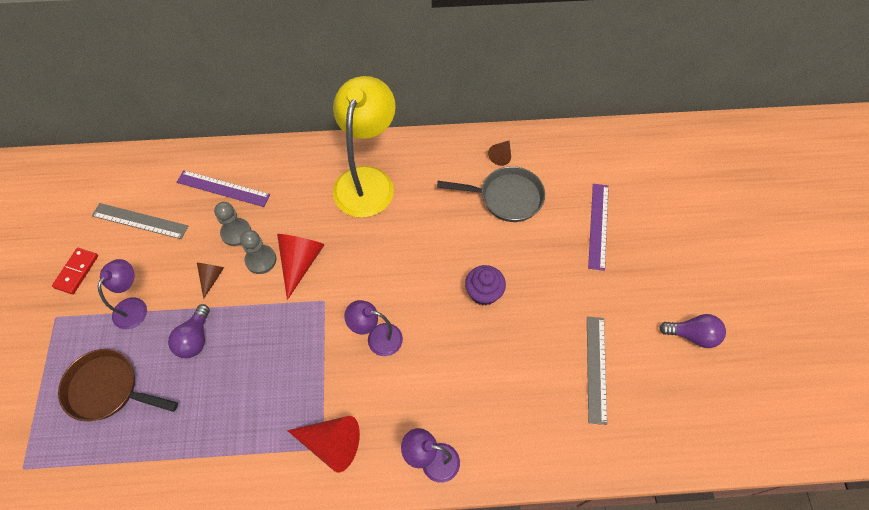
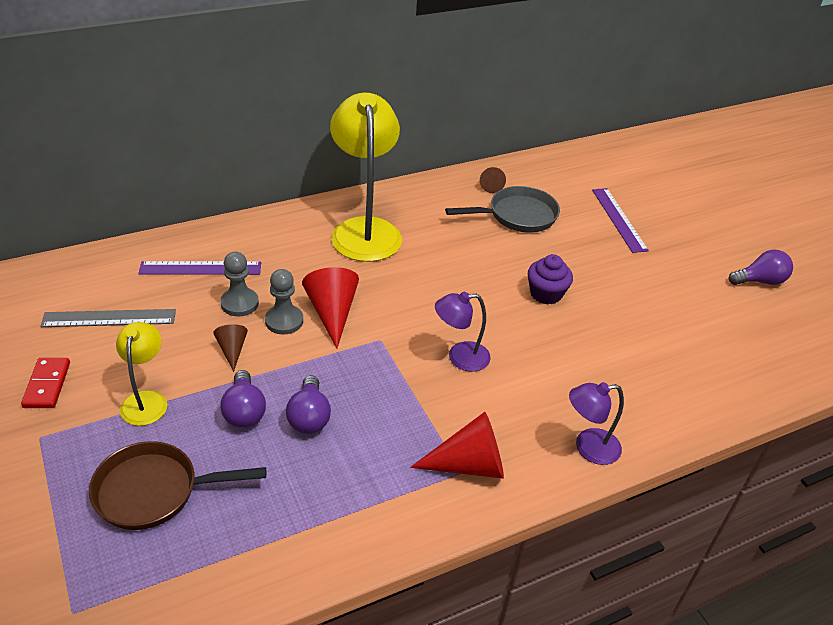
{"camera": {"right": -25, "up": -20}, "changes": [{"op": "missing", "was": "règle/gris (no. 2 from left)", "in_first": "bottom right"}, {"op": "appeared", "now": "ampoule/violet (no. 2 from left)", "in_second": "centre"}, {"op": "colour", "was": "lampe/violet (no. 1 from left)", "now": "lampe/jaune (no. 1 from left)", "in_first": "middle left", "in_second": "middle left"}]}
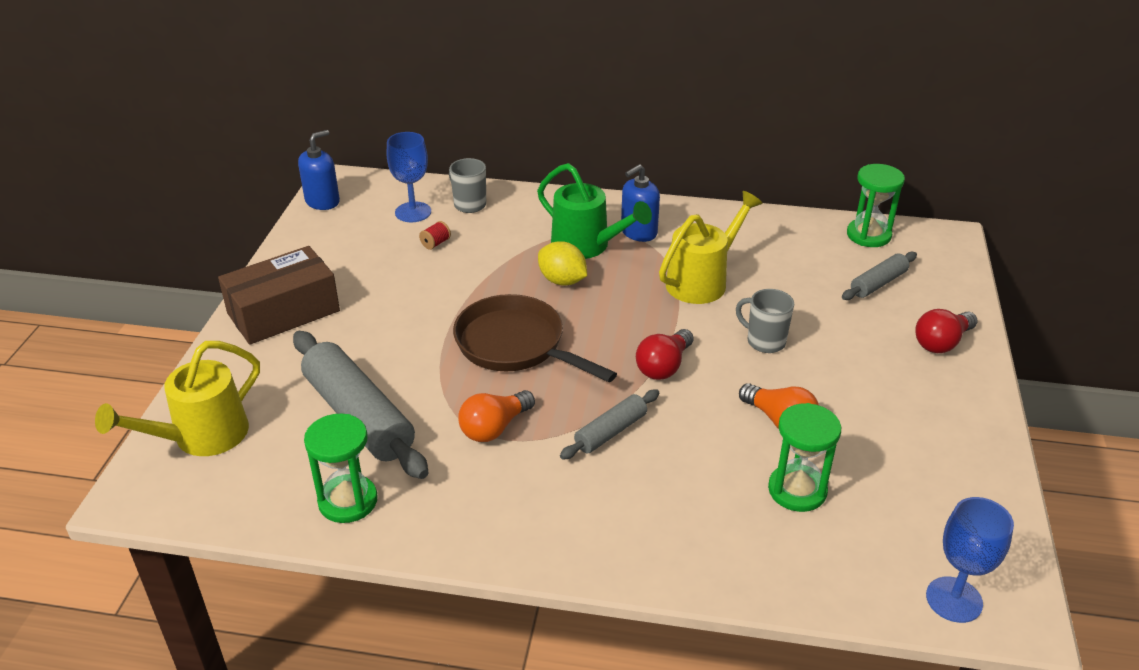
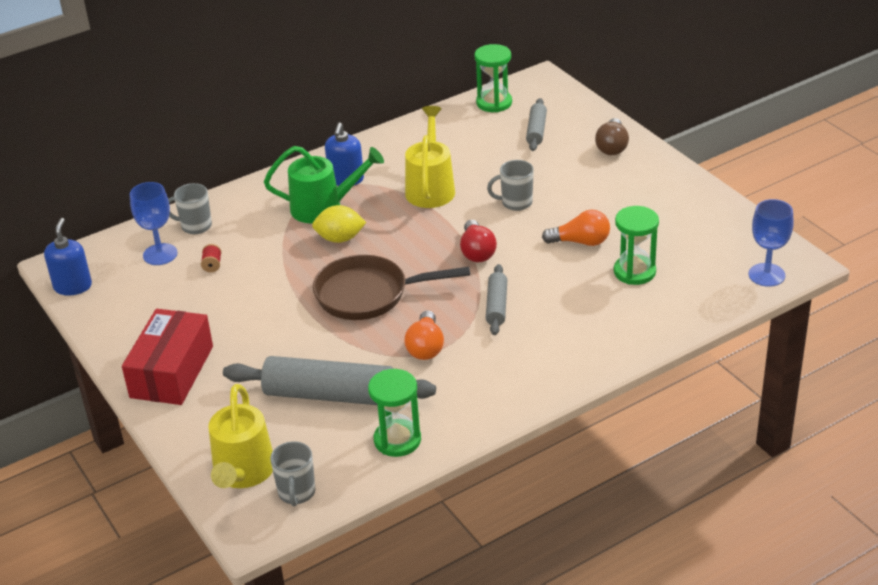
{"camera": {"right": -40, "up": 0}, "changes": [{"op": "appeared", "now": "tasse/gris (no. 2 from left)", "in_second": "bottom left"}, {"op": "colour", "was": "boîte/marron", "now": "boîte/rouge", "in_first": "middle left", "in_second": "middle left"}, {"op": "colour", "was": "ampoule/rouge (no. 2 from left)", "now": "ampoule/marron", "in_first": "middle right", "in_second": "top right"}]}
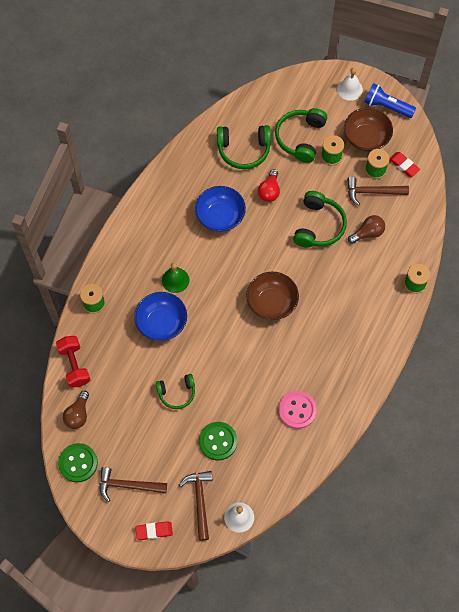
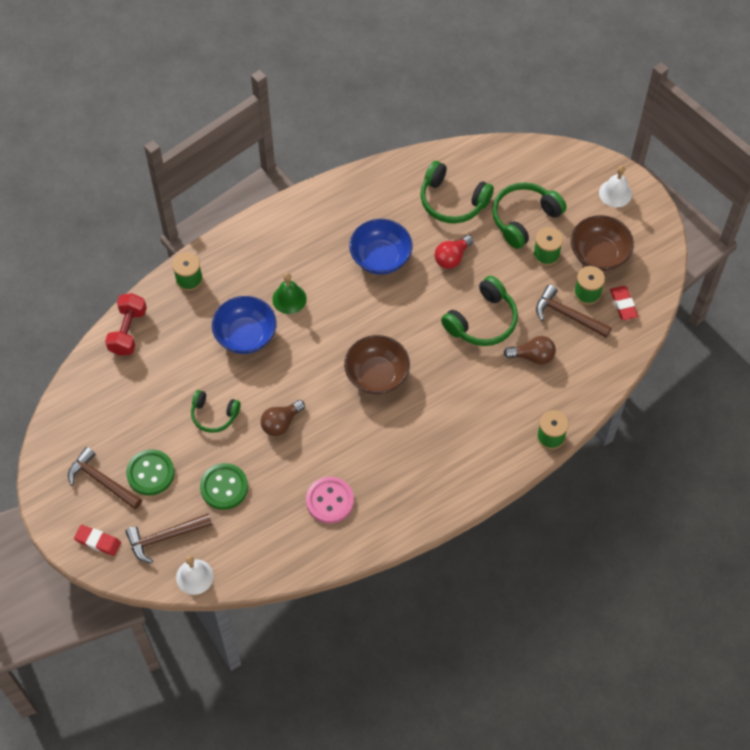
{"camera": {"right": 30, "up": -5}, "changes": [{"op": "missing", "was": "lampe de poche/bleu", "in_first": "top right"}, {"op": "relocated", "was": "bouton/vert (no. 1 from left)", "in_first": "bottom left", "in_second": "middle left"}, {"op": "relocated", "was": "ampoule/marron (no. 1 from left)", "in_first": "bottom left", "in_second": "centre"}, {"op": "spun", "was": "marteau/marron (no. 2 from left)", "in_first": "bottom centre", "in_second": "bottom left", "clockwise": -135}]}
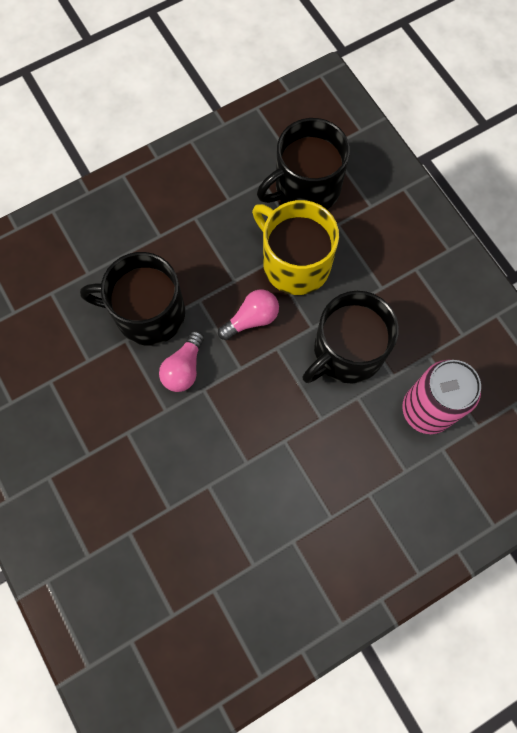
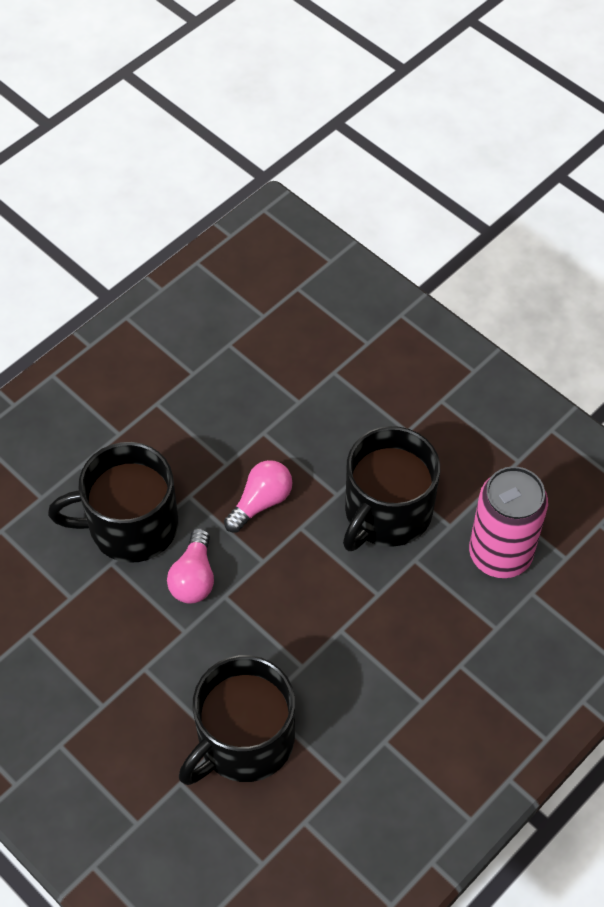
{"camera": {"right": -15, "up": -15}, "changes": [{"op": "missing", "was": "tasse/jaune", "in_first": "centre"}, {"op": "relocated", "was": "tasse/noir (no. 2 from left)", "in_first": "top centre", "in_second": "bottom centre"}]}
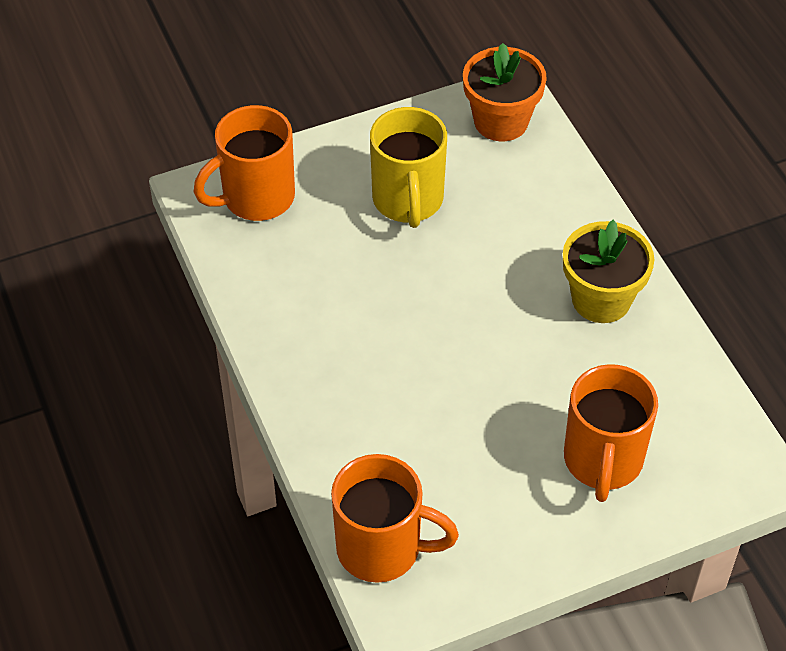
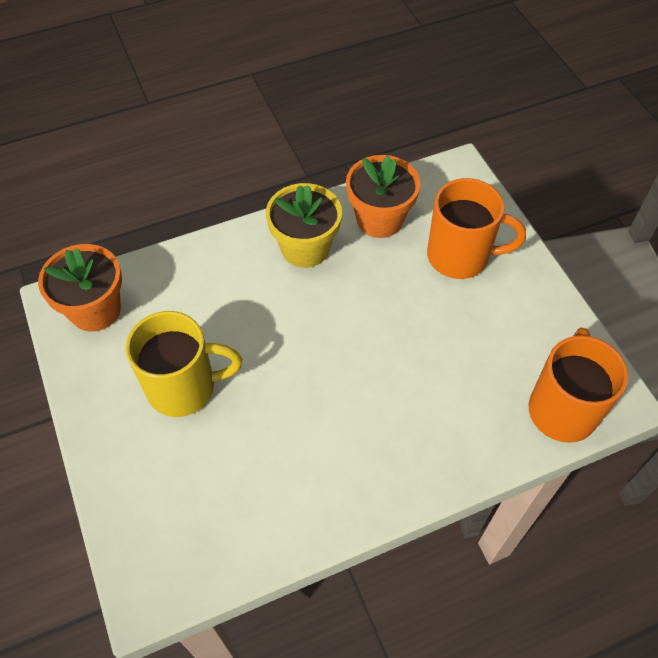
{"camera": {"right": -90, "up": 5}, "changes": [{"op": "missing", "was": "tasse/orange (no. 1 from left)", "in_first": "top left"}, {"op": "appeared", "now": "pot de fleurs/orange (no. 2 from left)", "in_second": "top centre"}]}
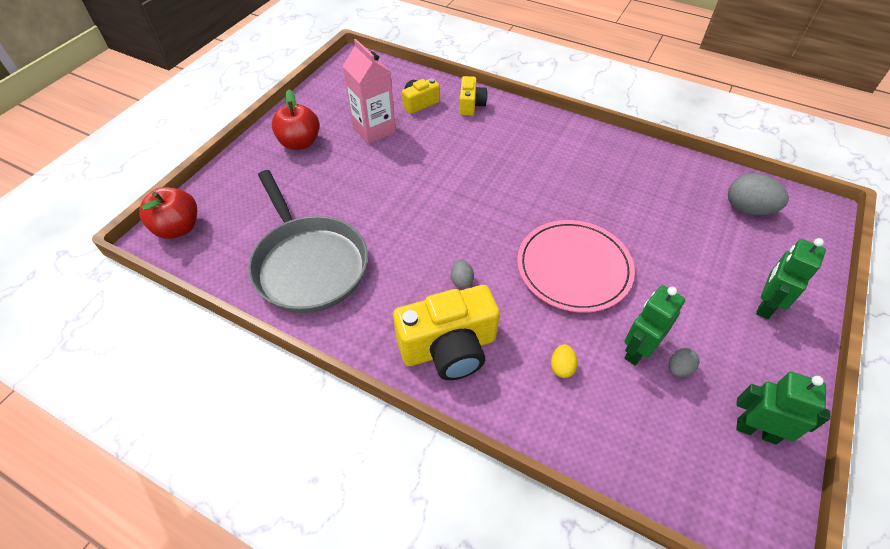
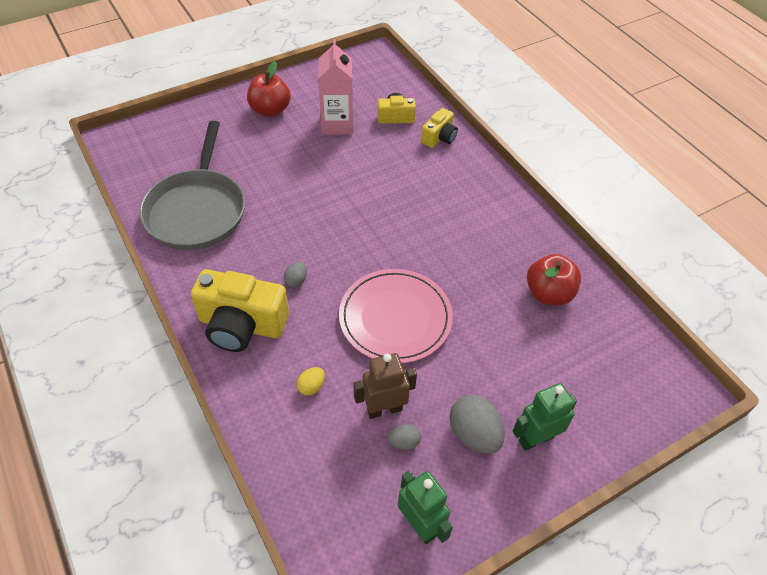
{"camera": {"right": 30, "up": 0}, "changes": [{"op": "relocated", "was": "pomme/rouge (no. 1 from left in the first image)", "now": "pomme/rouge (no. 2 from left)", "in_first": "middle left", "in_second": "middle right"}, {"op": "relocated", "was": "œuf/gris (no. 3 from left)", "in_first": "middle right", "in_second": "bottom centre"}, {"op": "colour", "was": "robot/vert (no. 1 from left)", "now": "robot/marron", "in_first": "middle right", "in_second": "bottom centre"}]}
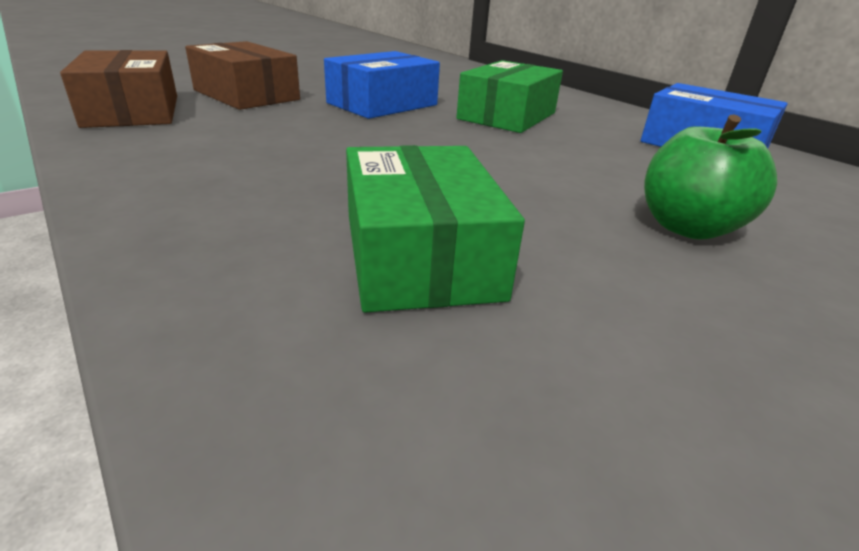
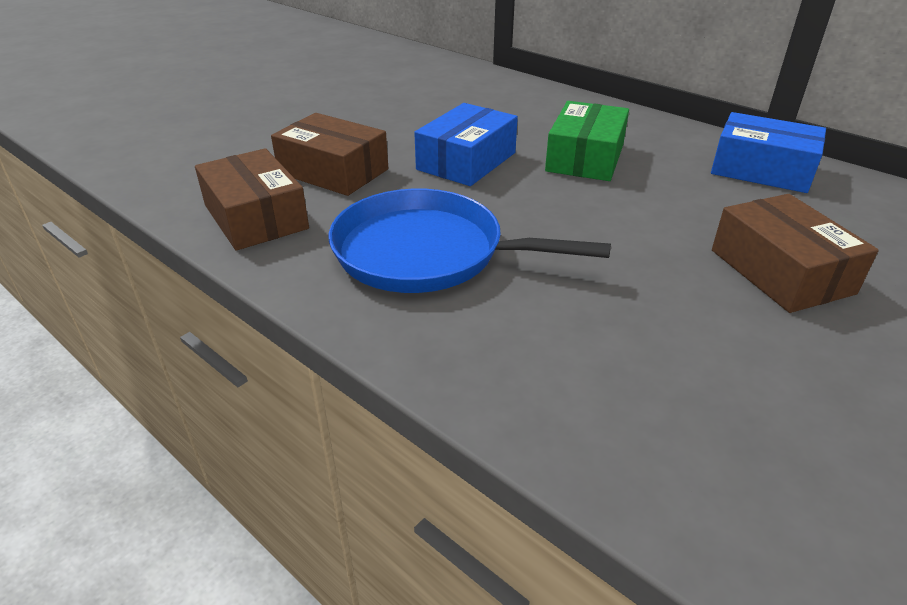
{"camera": {"right": -10, "up": 5}, "changes": [{"op": "missing", "was": "boîte/vert (no. 1 from left)", "in_first": "centre"}, {"op": "appeared", "now": "poêle/bleu", "in_second": "centre"}, {"op": "exchanged", "was": "pomme/vert", "now": "boîte/marron (no. 3 from left)", "in_first": "top right", "in_second": "middle right"}]}
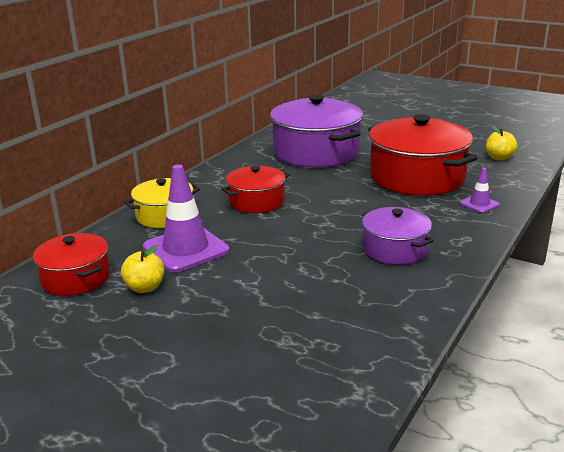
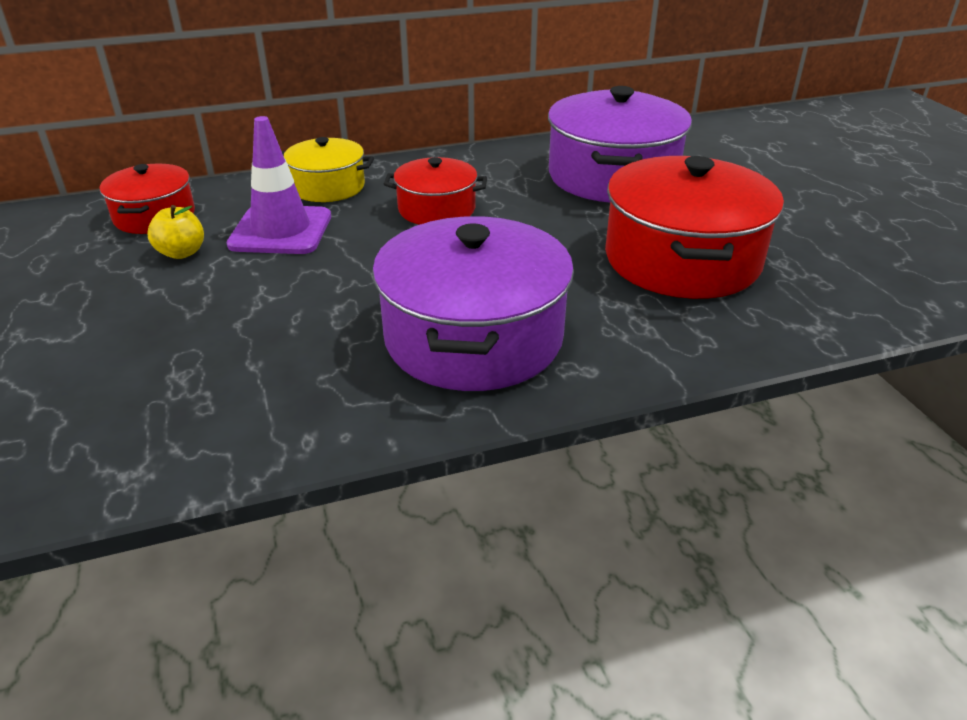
{"camera": {"right": 40, "up": 10}, "changes": [{"op": "missing", "was": "cône de chantier/violet (no. 2 from left)", "in_first": "middle right"}, {"op": "missing", "was": "pomme/jaune (no. 2 from left)", "in_first": "top right"}, {"op": "size", "was": "marmite/violet (no. 2 from left in the first image)", "in_first": "middle right", "in_second": "centre", "ratio": 1.8}]}
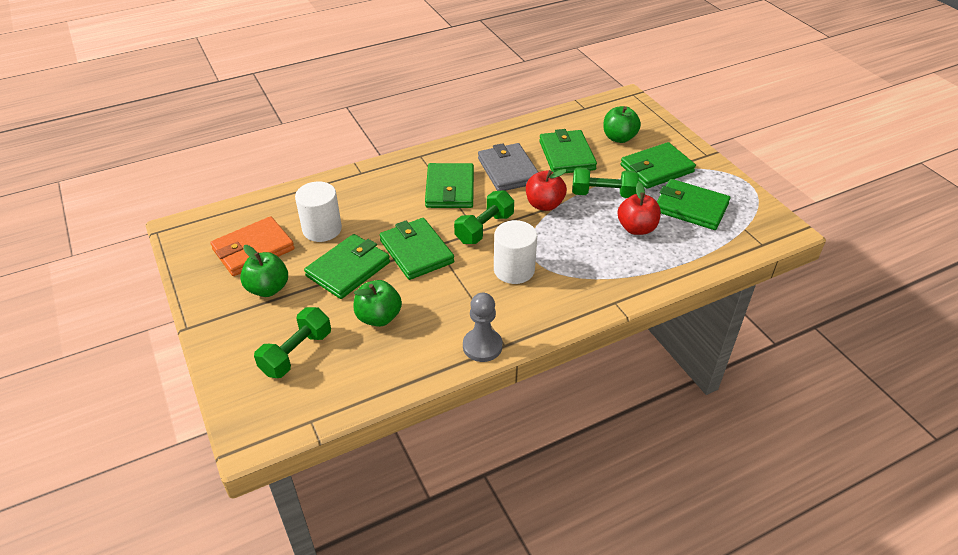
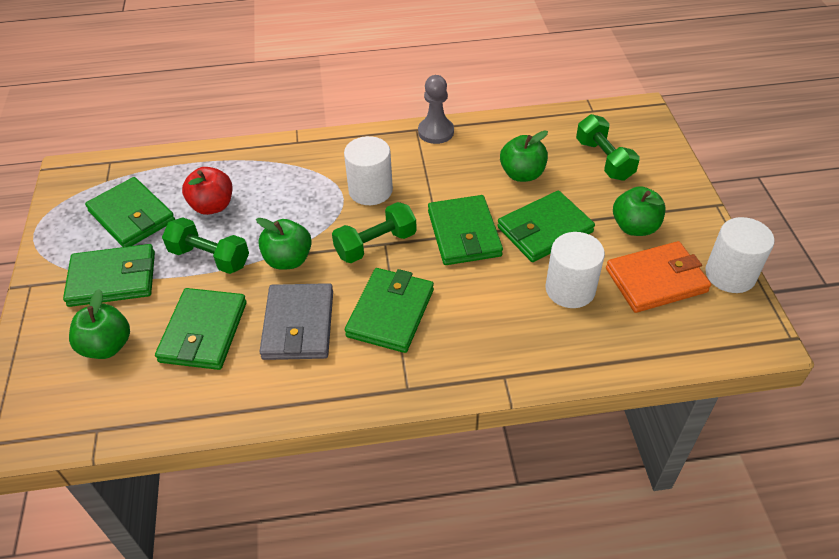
{"camera": {"right": -160, "up": 5}, "changes": [{"op": "appeared", "now": "cylindre/blanc (no. 3 from left)", "in_second": "middle right"}, {"op": "colour", "was": "pomme/rouge (no. 1 from left)", "now": "pomme/vert (no. 2 from left)", "in_first": "centre", "in_second": "centre"}, {"op": "spun", "was": "haltère/vert (no. 1 from left in the first image)", "in_first": "middle left", "in_second": "top right", "clockwise": -75}]}
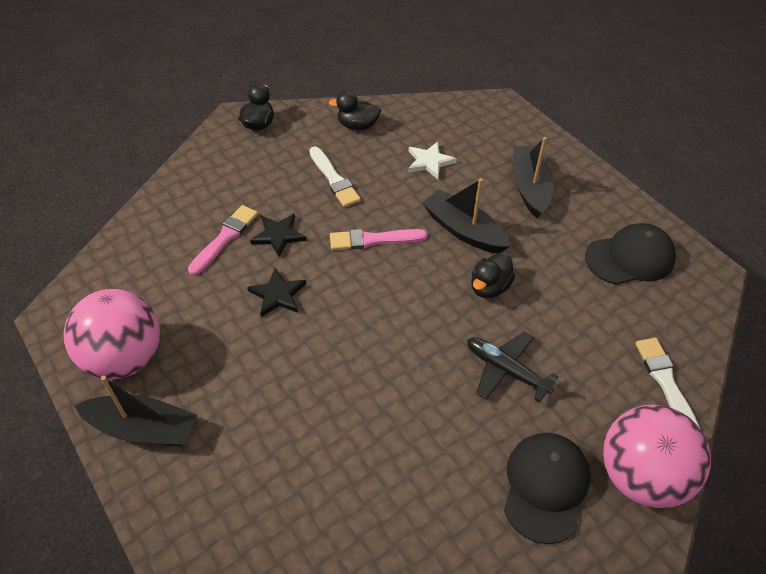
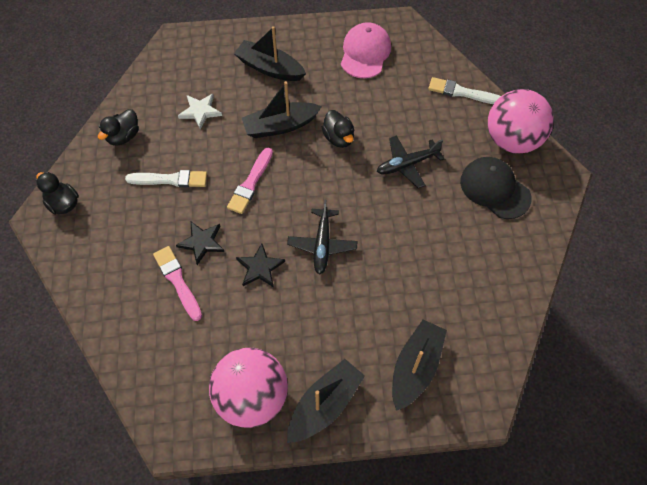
{"camera": {"right": -60, "up": 10}, "changes": [{"op": "appeared", "now": "avion/noir (no. 1 from left)", "in_second": "centre"}, {"op": "appeared", "now": "bateau/noir (no. 4 from left)", "in_second": "bottom centre"}, {"op": "colour", "was": "casquette/noir (no. 2 from left)", "now": "casquette/rose", "in_first": "middle right", "in_second": "top centre"}]}
